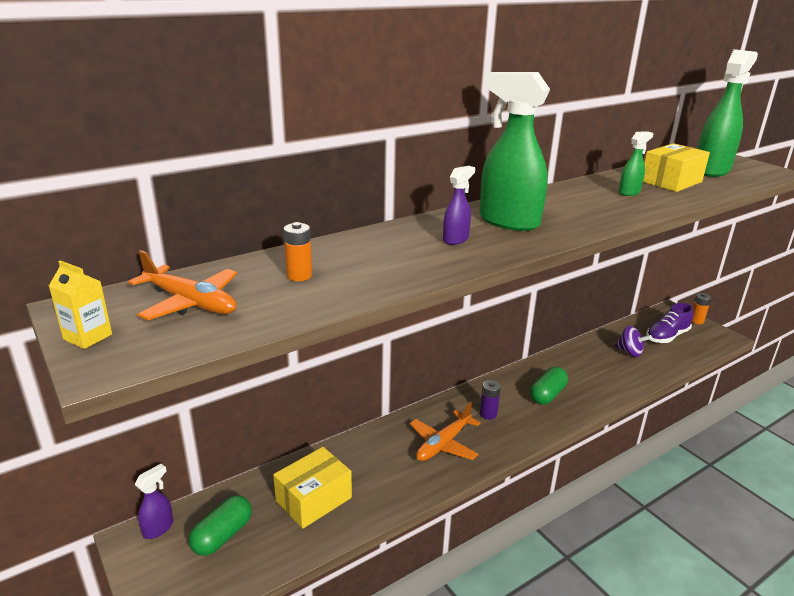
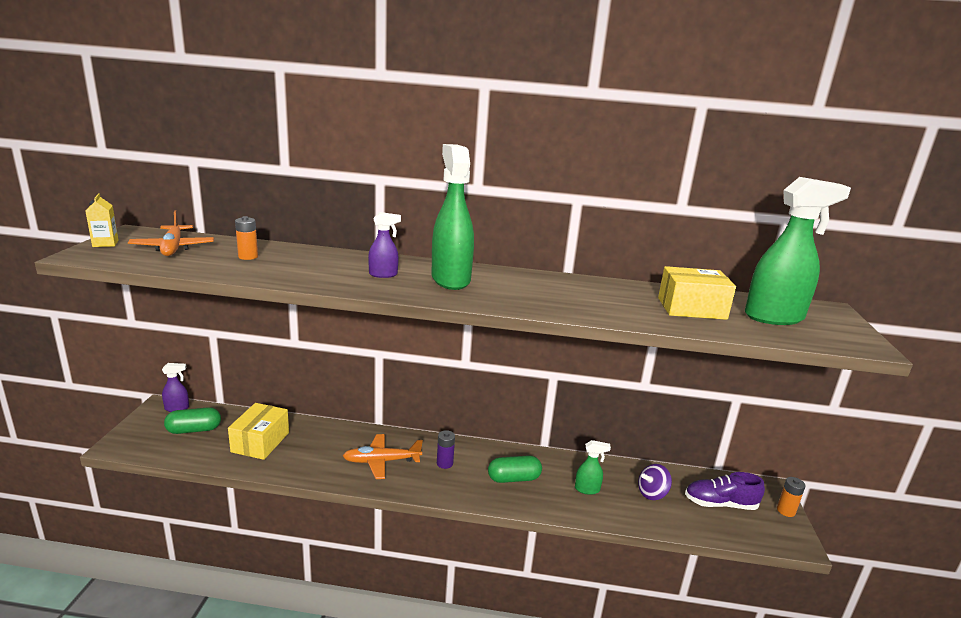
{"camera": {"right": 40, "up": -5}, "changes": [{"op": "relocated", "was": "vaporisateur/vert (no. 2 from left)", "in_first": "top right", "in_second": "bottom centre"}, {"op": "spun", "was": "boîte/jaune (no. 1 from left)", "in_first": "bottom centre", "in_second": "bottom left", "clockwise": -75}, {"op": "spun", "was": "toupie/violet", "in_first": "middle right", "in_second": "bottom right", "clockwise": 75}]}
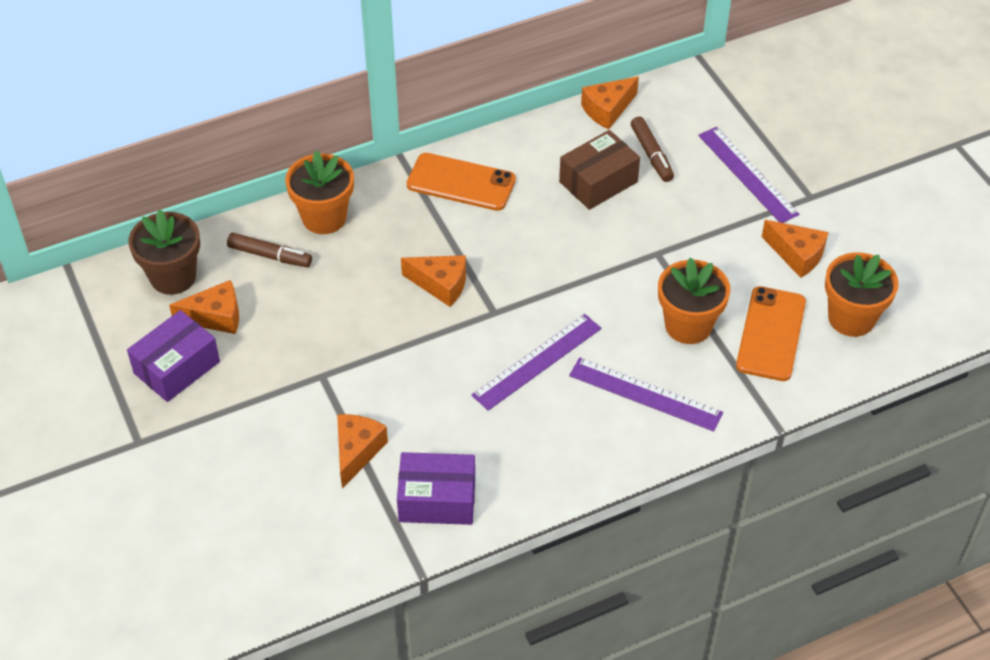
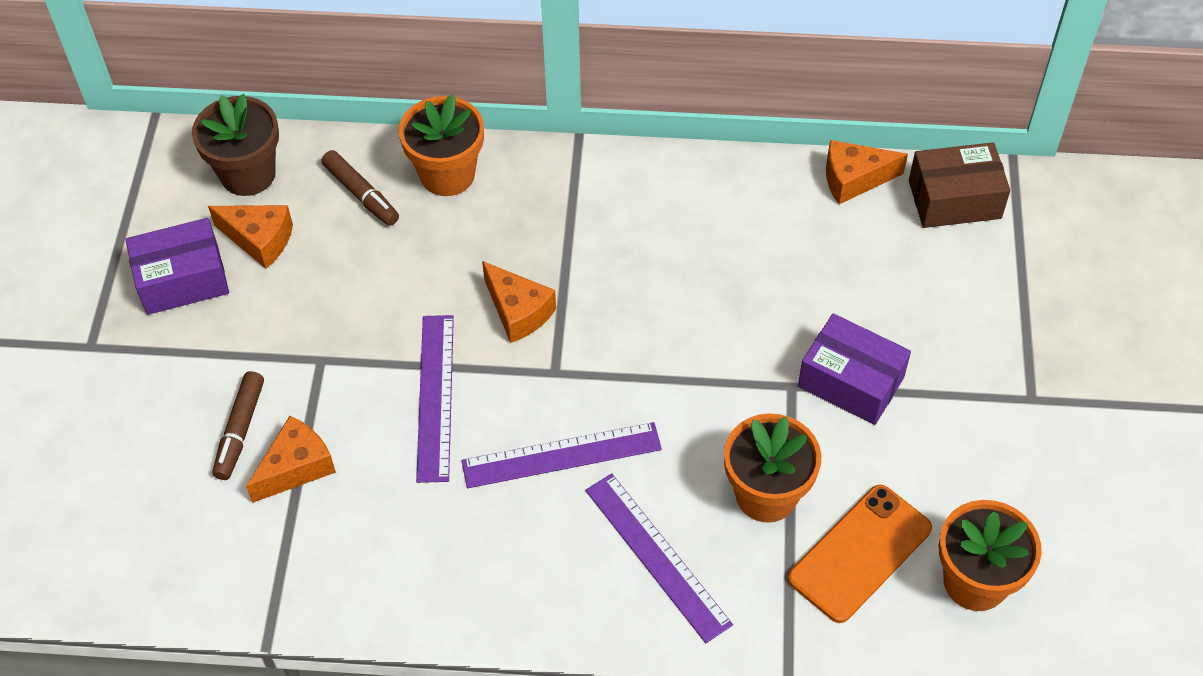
{"camera": {"right": 30, "up": 5}, "changes": [{"op": "missing", "was": "téléphone/orange (no. 1 from left)", "in_first": "top centre"}, {"op": "missing", "was": "fromage/orange (no. 5 from left)", "in_first": "middle right"}, {"op": "relocated", "was": "boîte/violet (no. 2 from left)", "in_first": "bottom centre", "in_second": "middle right"}, {"op": "relocated", "was": "boîte/marron", "in_first": "top centre", "in_second": "top right"}, {"op": "relocated", "was": "feutre/marron (no. 2 from left in the first image)", "now": "feutre/marron (no. 1 from left)", "in_first": "top centre", "in_second": "middle left"}, {"op": "relocated", "was": "règle/violet (no. 3 from left in the first image)", "now": "règle/violet (no. 1 from left)", "in_first": "top right", "in_second": "centre"}]}
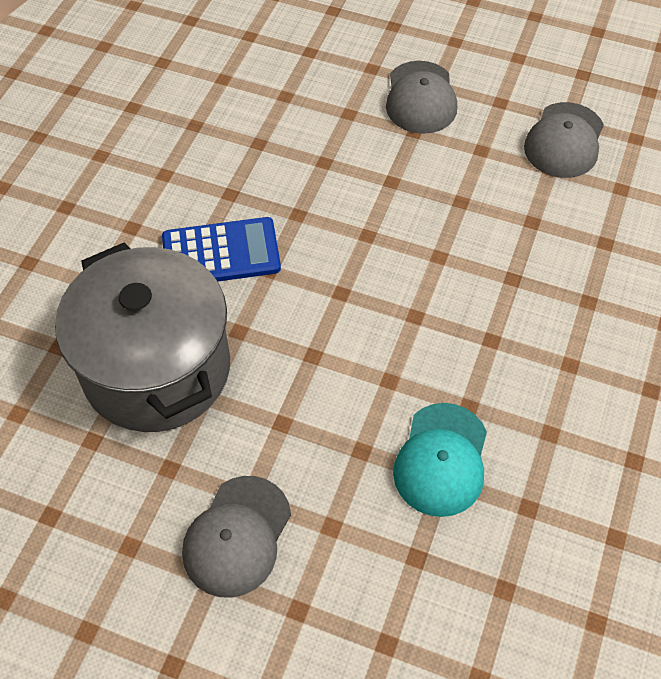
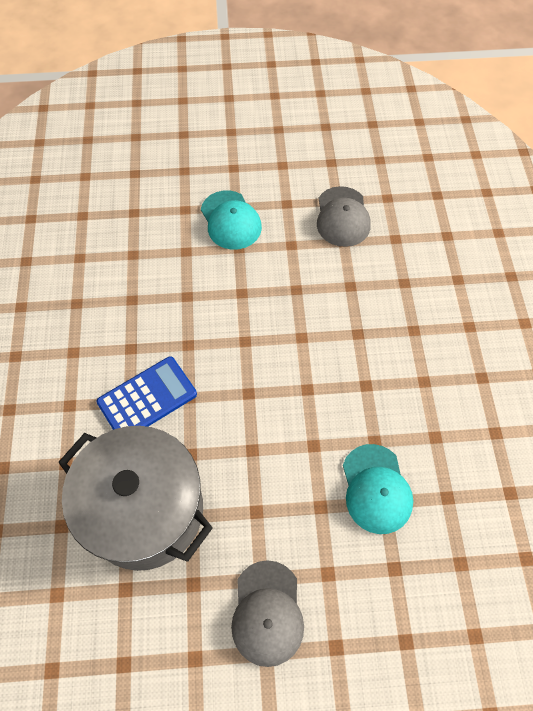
{"camera": {"right": -25, "up": 5}, "changes": [{"op": "colour", "was": "casquette/gris (no. 2 from left)", "now": "casquette/turquoise (no. 1 from left)", "in_first": "top centre", "in_second": "top centre"}]}
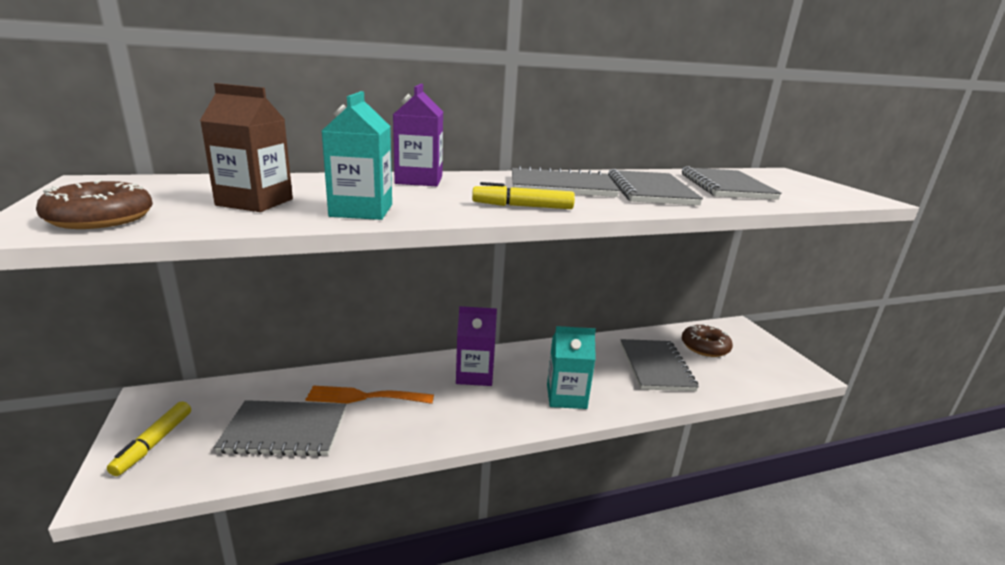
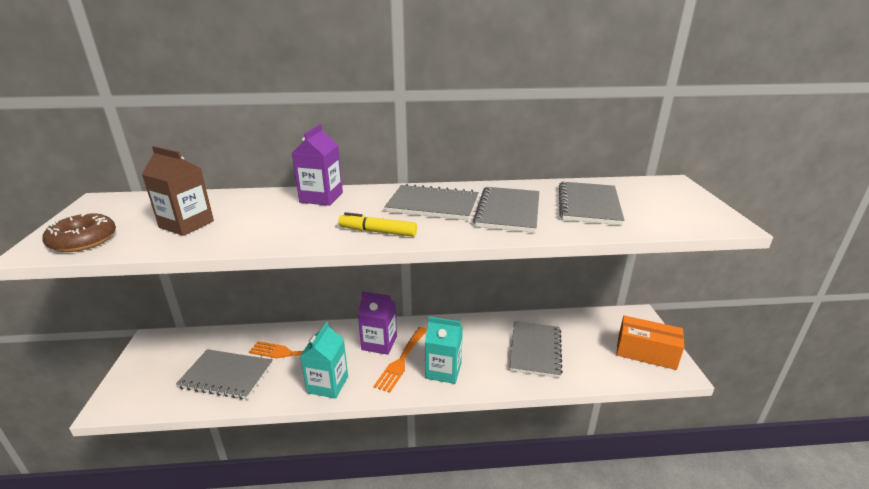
{"camera": {"right": 15, "up": 5}, "changes": [{"op": "missing", "was": "feutre/jaune (no. 1 from left)", "in_first": "bottom left"}, {"op": "missing", "was": "beignet/marron (no. 2 from left)", "in_first": "middle right"}, {"op": "appeared", "now": "fourchette/orange (no. 2 from left)", "in_second": "bottom centre"}, {"op": "appeared", "now": "boîte/orange", "in_second": "bottom right"}, {"op": "relocated", "was": "brique de lait/turquoise (no. 1 from left)", "in_first": "top centre", "in_second": "bottom centre"}]}
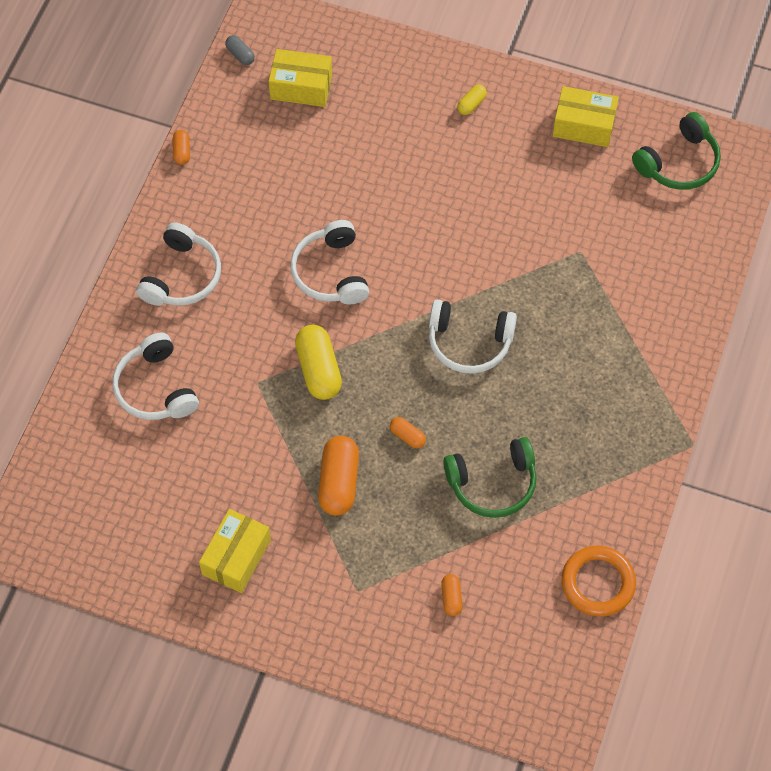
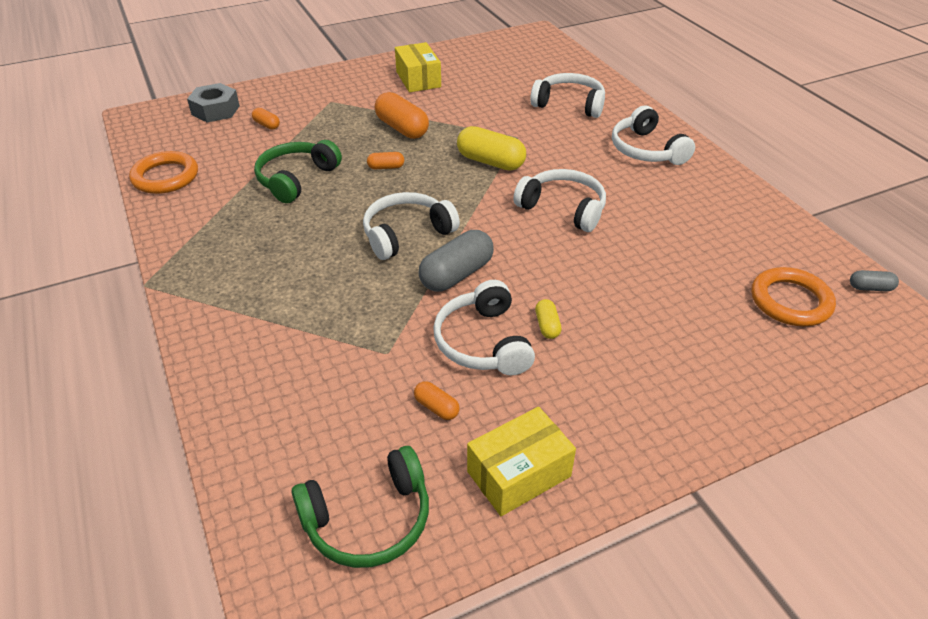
{"camera": {"right": 135, "up": -20}, "changes": [{"op": "appeared", "now": "écrou/gris", "in_second": "top left"}, {"op": "appeared", "now": "gélule/gris (no. 1 from left)", "in_second": "centre"}, {"op": "appeared", "now": "casque audio/blanc (no. 2 from left)", "in_second": "centre"}, {"op": "relocated", "was": "gélule/orange (no. 1 from left in the first image)", "now": "gélule/orange (no. 4 from left)", "in_first": "top left", "in_second": "centre"}, {"op": "relocated", "was": "gélule/jaune (no. 2 from left)", "in_first": "top centre", "in_second": "centre"}, {"op": "exchanged", "was": "boîte/jaune (no. 2 from left)", "now": "anneau/orange (no. 2 from left)", "in_first": "top centre", "in_second": "middle right"}, {"op": "spun", "was": "casque audio/vert (no. 2 from left)", "in_first": "top right", "in_second": "bottom centre", "clockwise": -120}]}
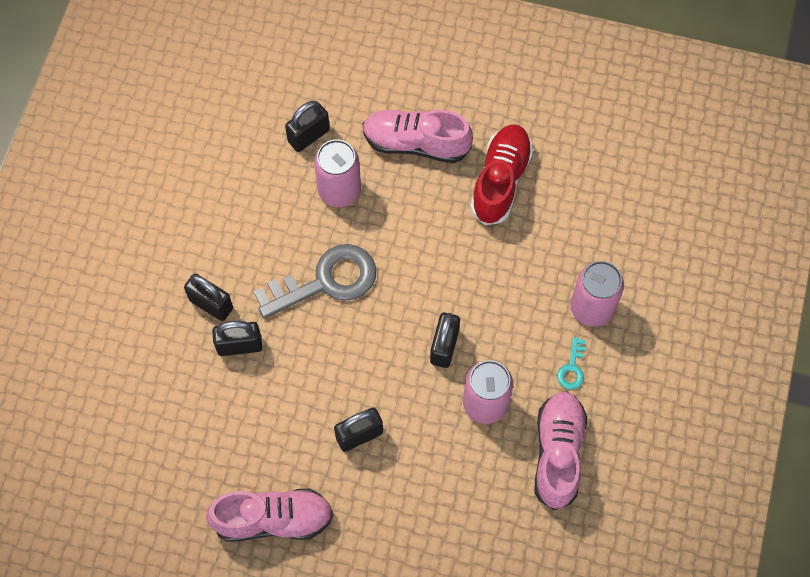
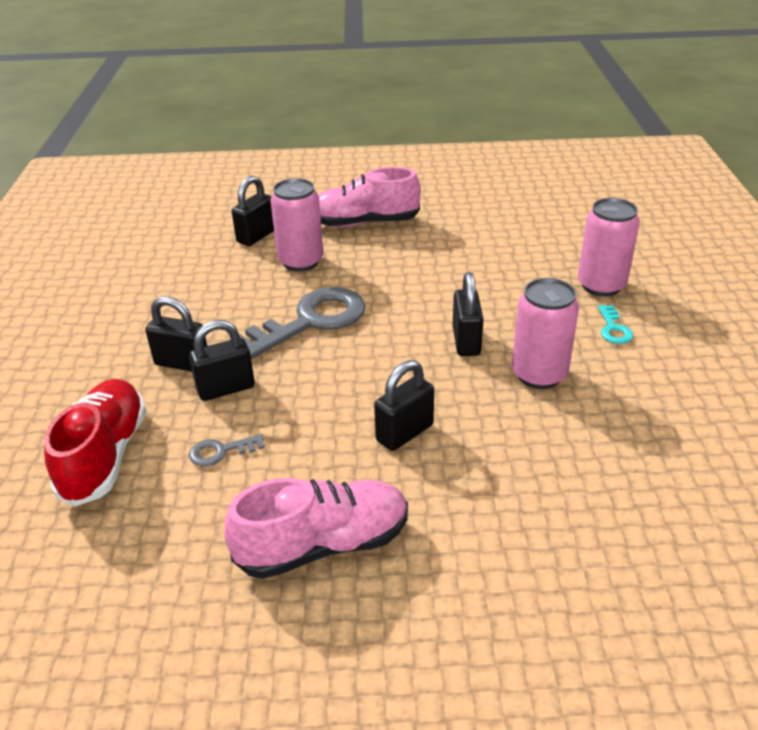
{"camera": {"right": -15, "up": -30}, "changes": [{"op": "missing", "was": "chaussure/rose (no. 3 from left)", "in_first": "bottom right"}, {"op": "appeared", "now": "clé/gris (no. 1 from left)", "in_second": "middle left"}, {"op": "relocated", "was": "chaussure/rouge", "in_first": "top centre", "in_second": "middle left"}]}
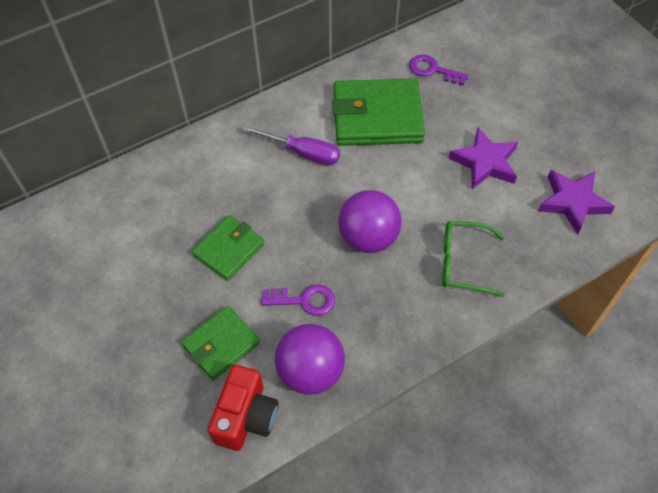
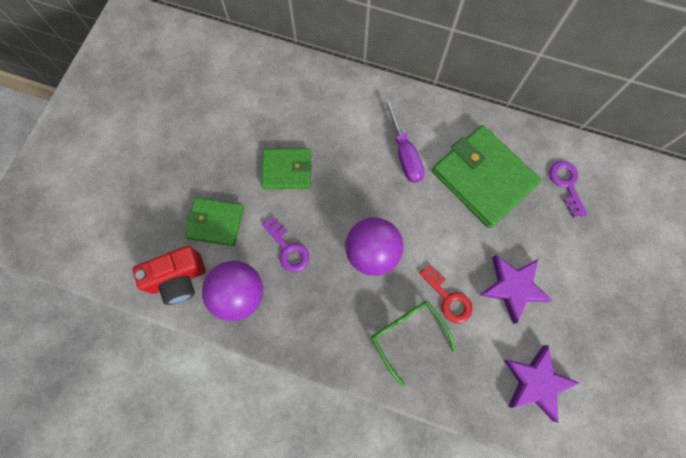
{"camera": {"right": 50, "up": 15}, "changes": [{"op": "appeared", "now": "clé/rouge", "in_second": "centre"}]}
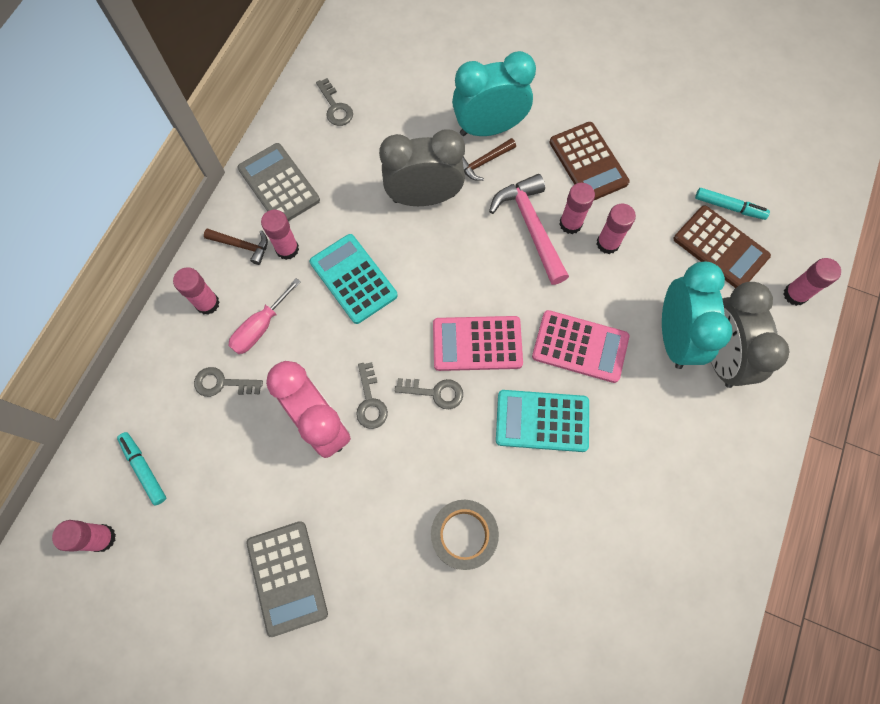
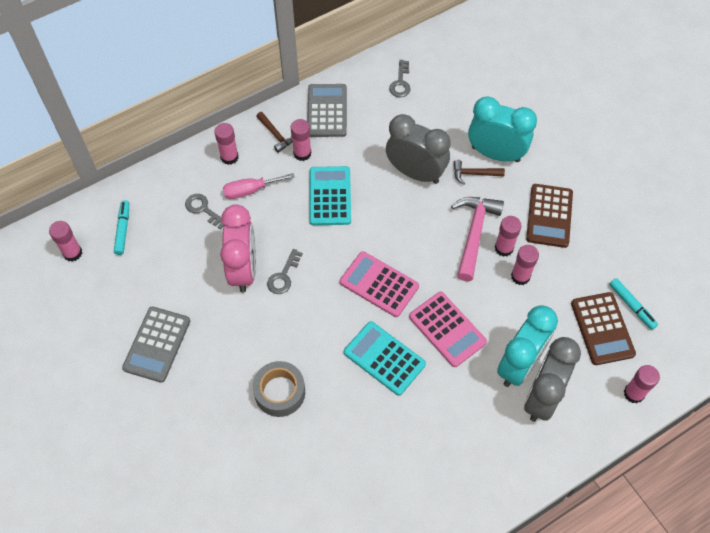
{"camera": {"right": 35, "up": -10}, "changes": [{"op": "missing", "was": "clé/gris (no. 4 from left)", "in_first": "centre"}]}
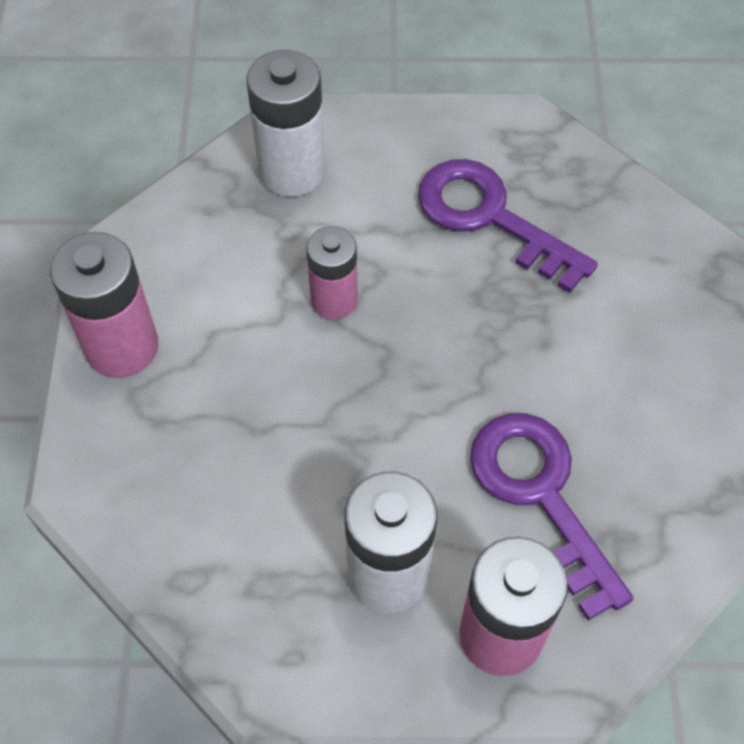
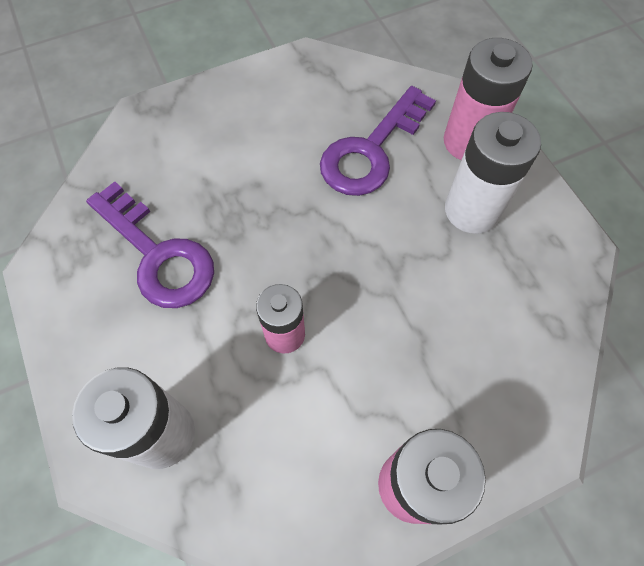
{"camera": {"right": -115, "up": 5}, "changes": [{"op": "spun", "was": "clé/violet (no. 1 from left)", "in_first": "top right", "in_second": "middle left", "clockwise": -60}]}
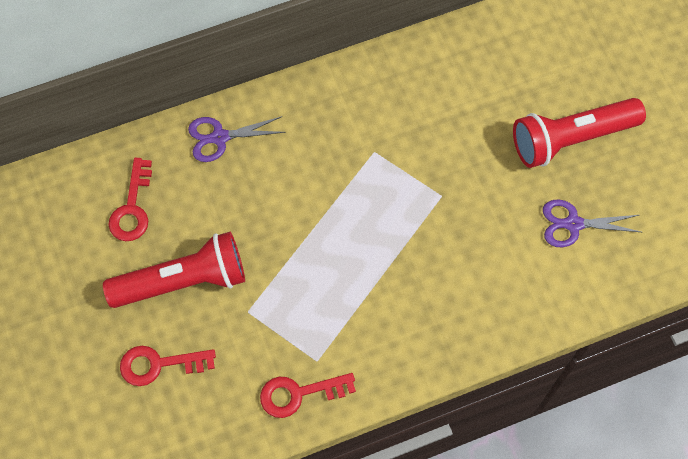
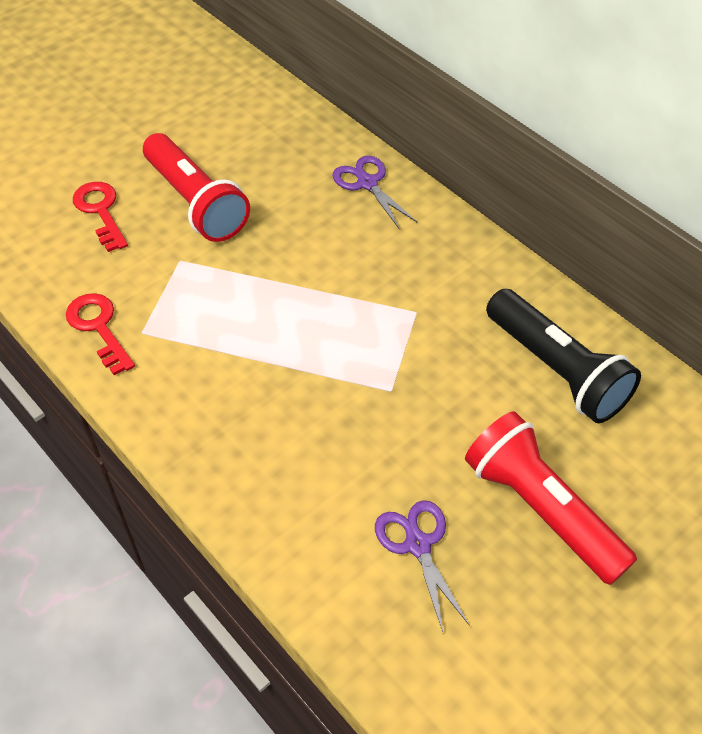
{"camera": {"right": 70, "up": -15}, "changes": [{"op": "missing", "was": "clé/rouge (no. 1 from left)", "in_first": "middle left"}, {"op": "appeared", "now": "lampe de poche/noir", "in_second": "middle right"}]}
